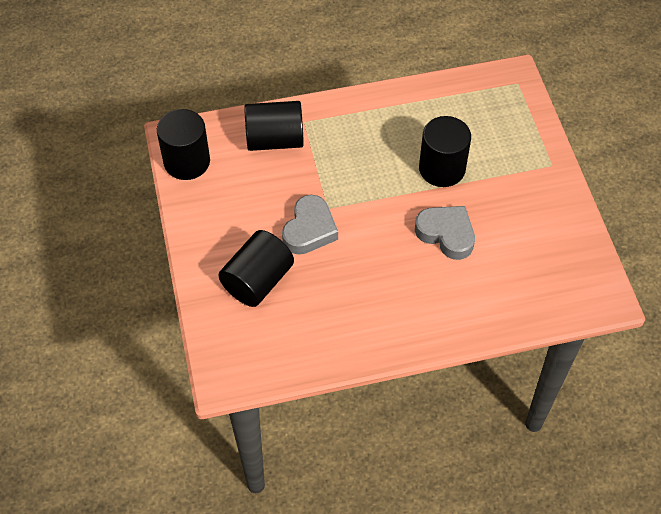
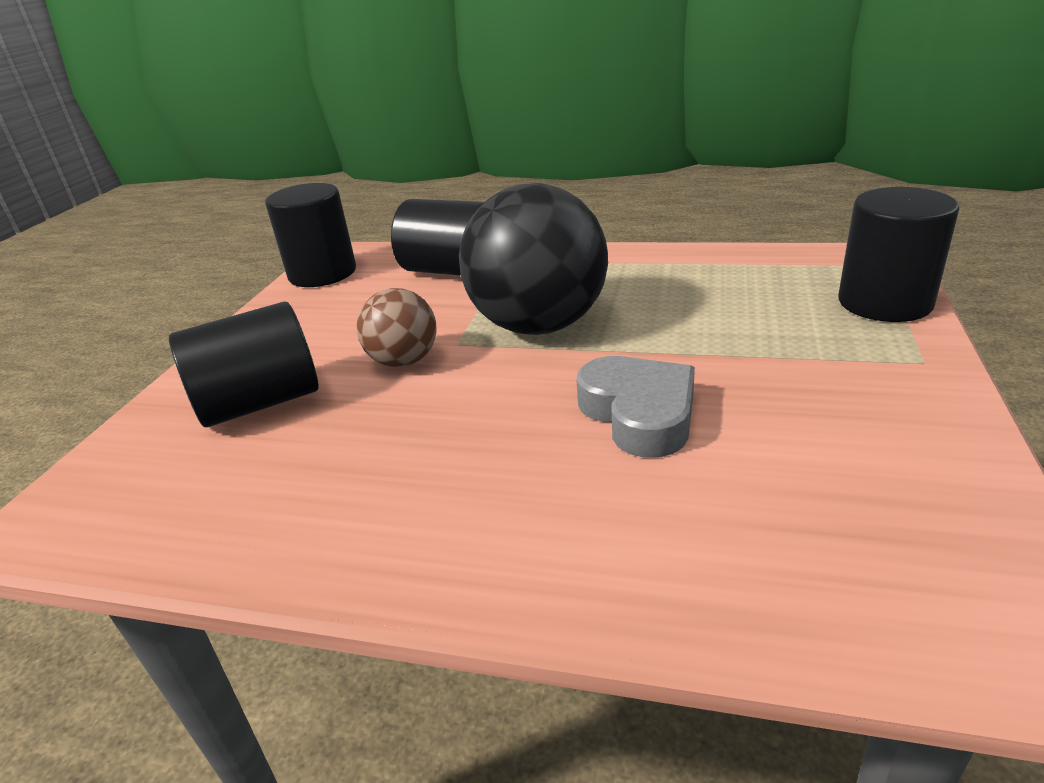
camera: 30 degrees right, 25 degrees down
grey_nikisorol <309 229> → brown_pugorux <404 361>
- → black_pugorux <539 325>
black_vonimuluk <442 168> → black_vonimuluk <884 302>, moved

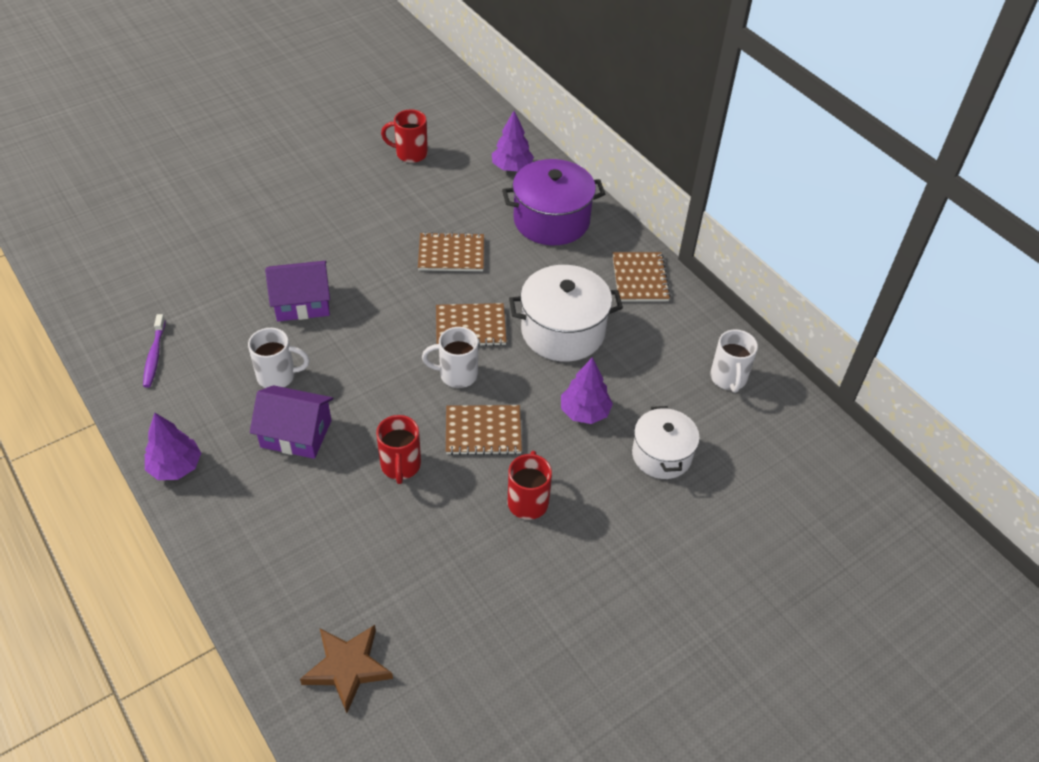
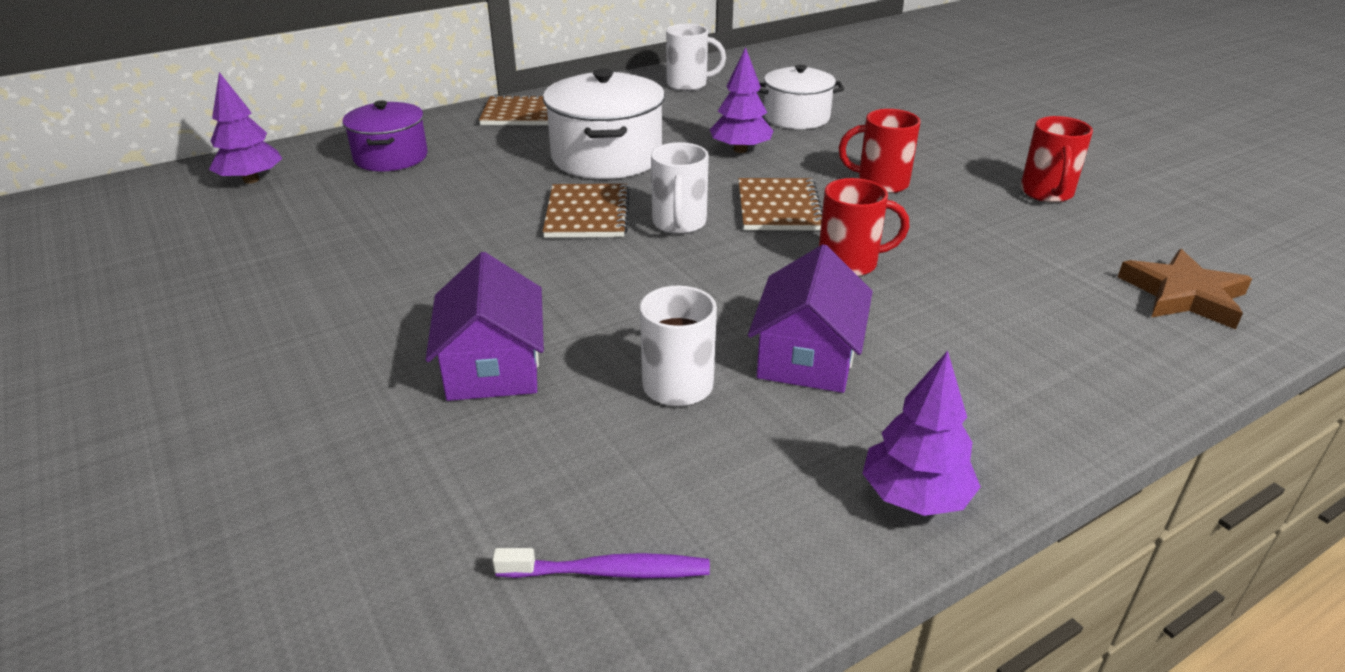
camera: 85 degrees left, 15 degrees down
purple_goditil <551 220> → purple_goditil <391 157>, x0.65
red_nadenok <410 154> → red_nadenok <1046 193>, moved
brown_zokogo <451 254> → -

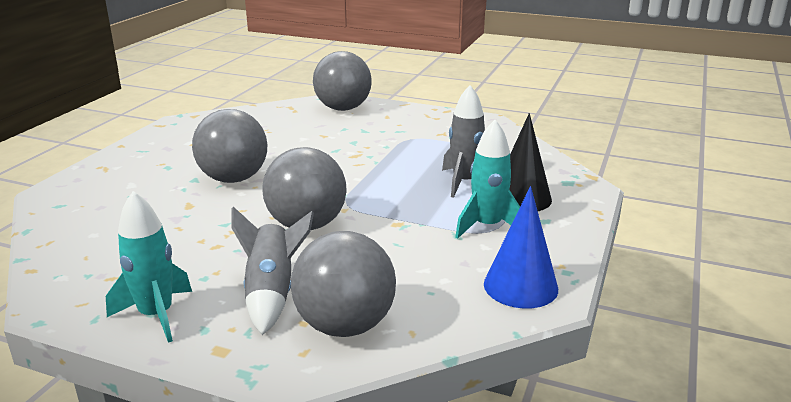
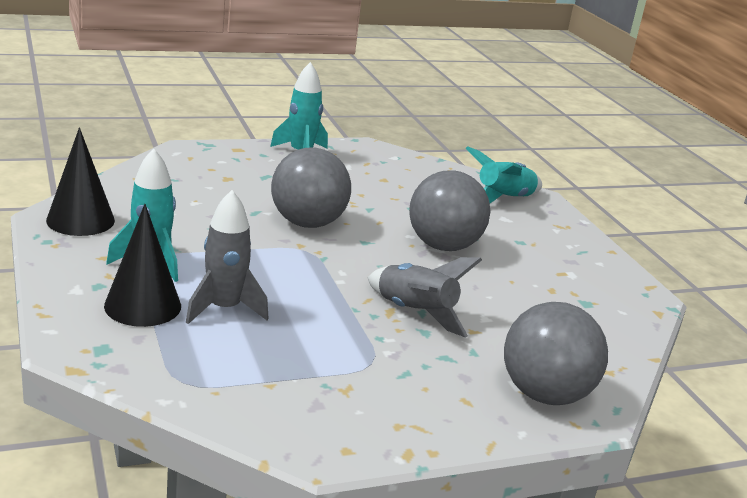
camera: 135 degrees right, 0 degrees up
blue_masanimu <520 286> → black_masanimu <80 220>
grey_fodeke <272 293> → grey_fodeke <414 313>, moved
- → turquoise_fodeke <503 199>
grey_pugorux <345 325> → -

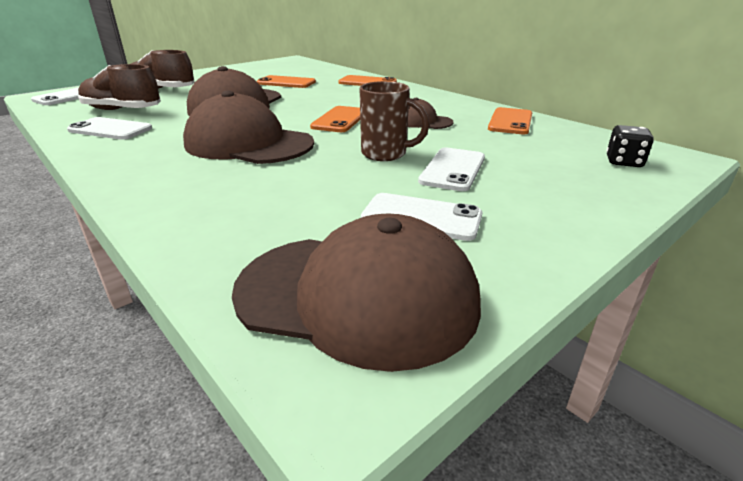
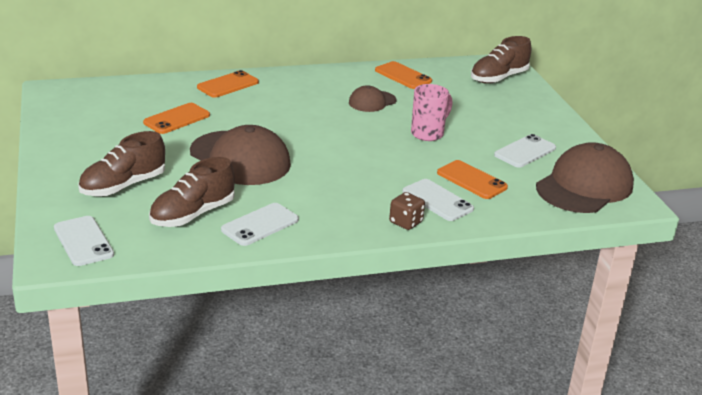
camera: 65 degrees left, 0 degrees up
- → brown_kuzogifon <406 222>
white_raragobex <453 169> → white_raragobex <437 200>, moved
brown_nadenok <385 154> → pink_nadenok <428 133>
orange_raragobex <340 120> → orange_raragobex <471 180>, moved
black_kuzogifon <624 162> → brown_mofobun <498 78>
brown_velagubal <248 143> → -

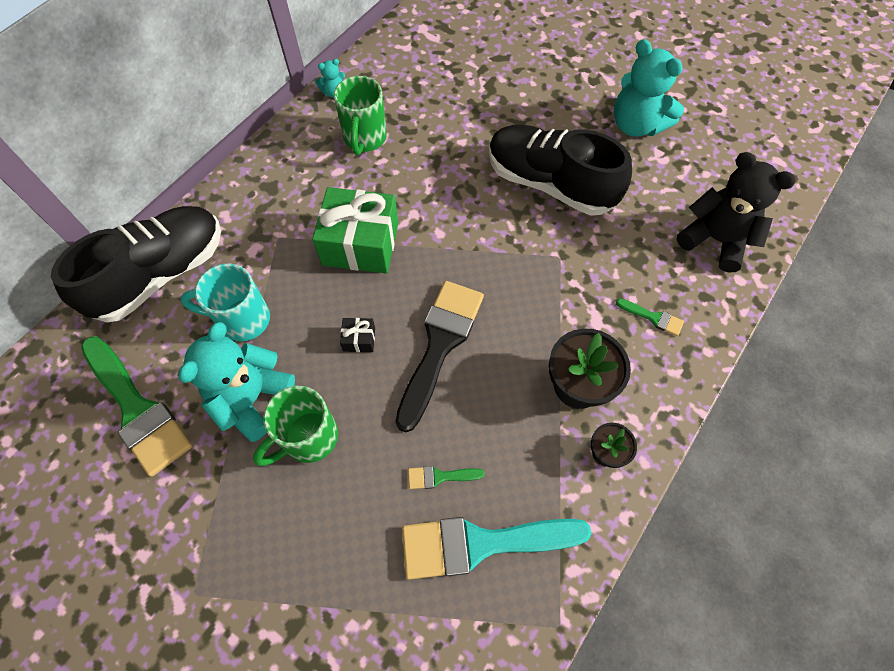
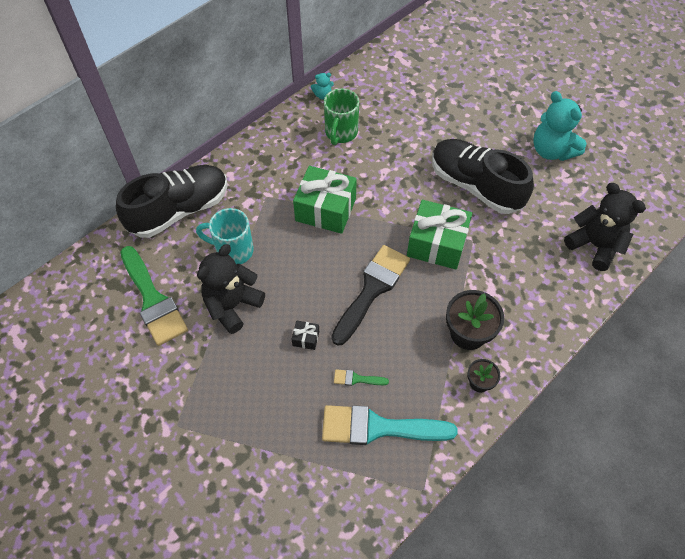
camera: 10 degrees right, 5 degrees down
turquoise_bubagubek <251 398> → black_bubagubek <232 305>
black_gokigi <359 339> → black_gokigi <306 338>, moved
- → green_gokigi <436 244>
green_nadenok <308 438> → -
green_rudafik <653 317> → -

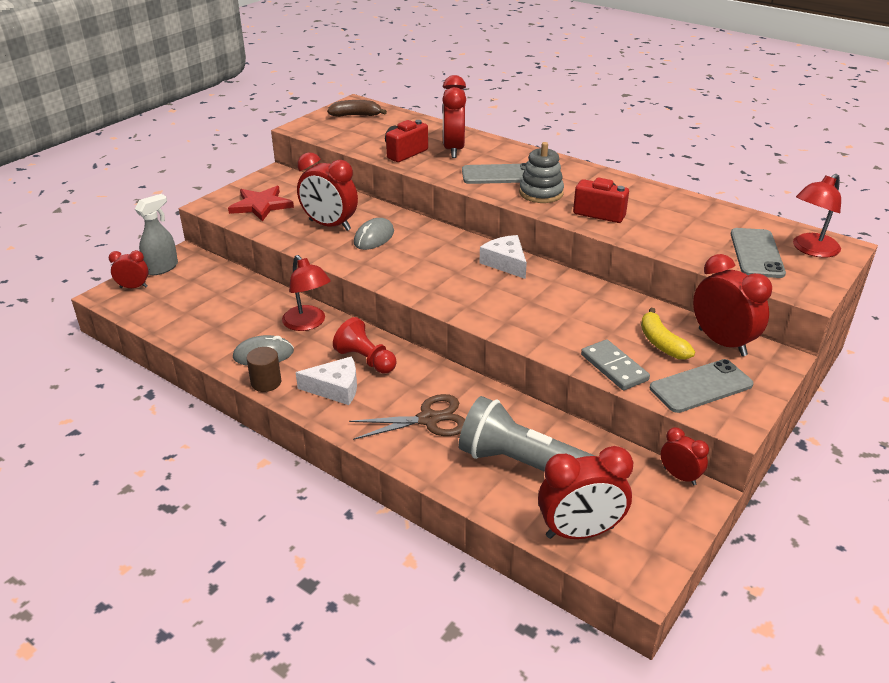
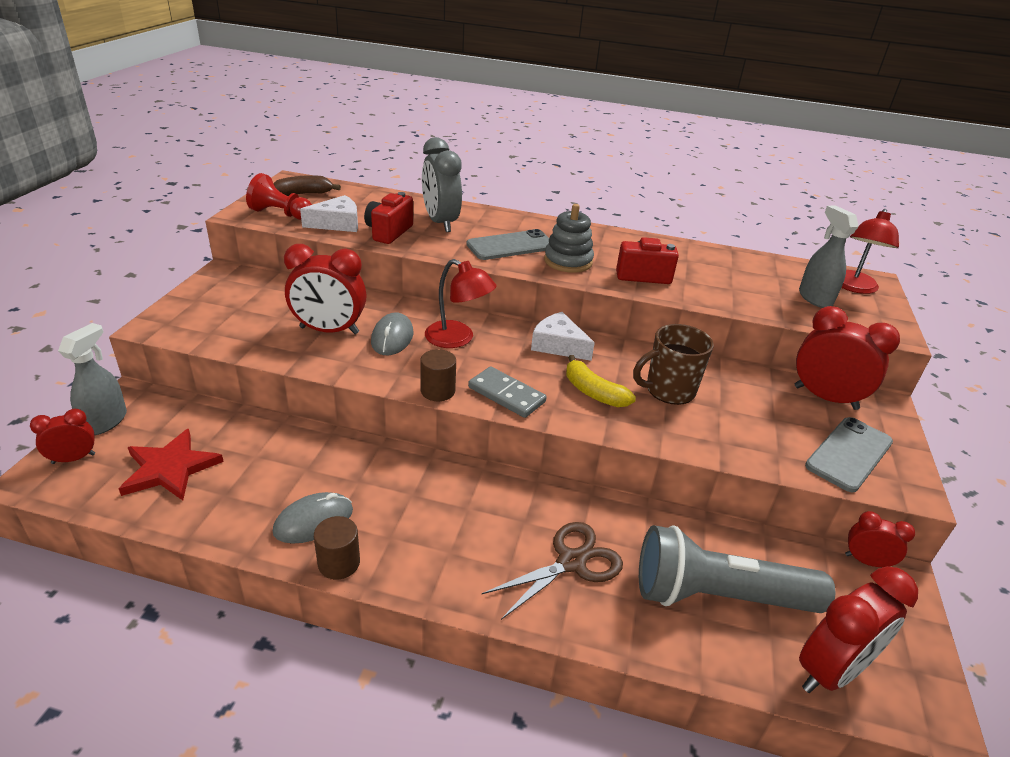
camera: 25 degrees left, 0 degrees up
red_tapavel <261 205> → red_tapavel <170 468>, moved
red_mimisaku <366 360> → red_mimisaku <280 214>, moved
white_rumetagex <335 388> → white_rumetagex <337 223>, moved
- → brown_vonimuluk <438 391>
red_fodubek <453 149> → grey_fodubek <440 222>
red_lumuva <308 323> → red_lumuva <458 339>, moved
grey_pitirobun <614 367> → grey_pitirobun <506 395>, moved
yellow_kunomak <661 343> → yellow_kunomak <593 392>, moved
- → brown_nadenok <668 390>
grey_raragobex <756 253> → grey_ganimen <815 298>

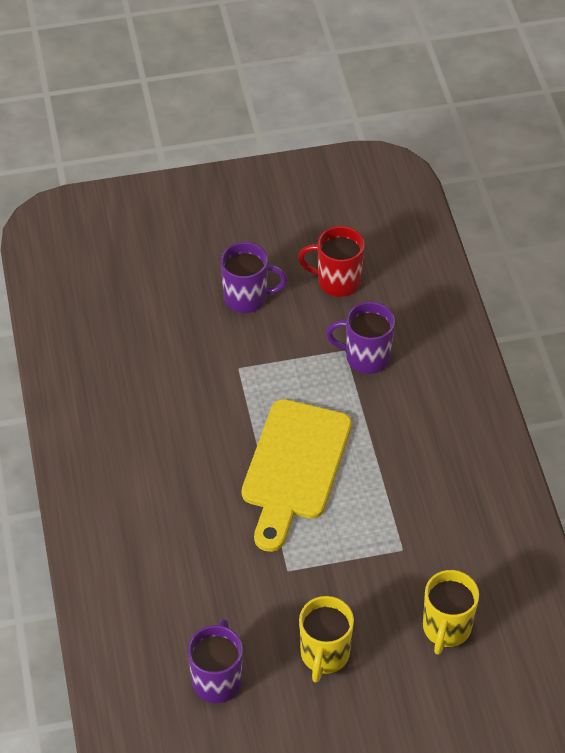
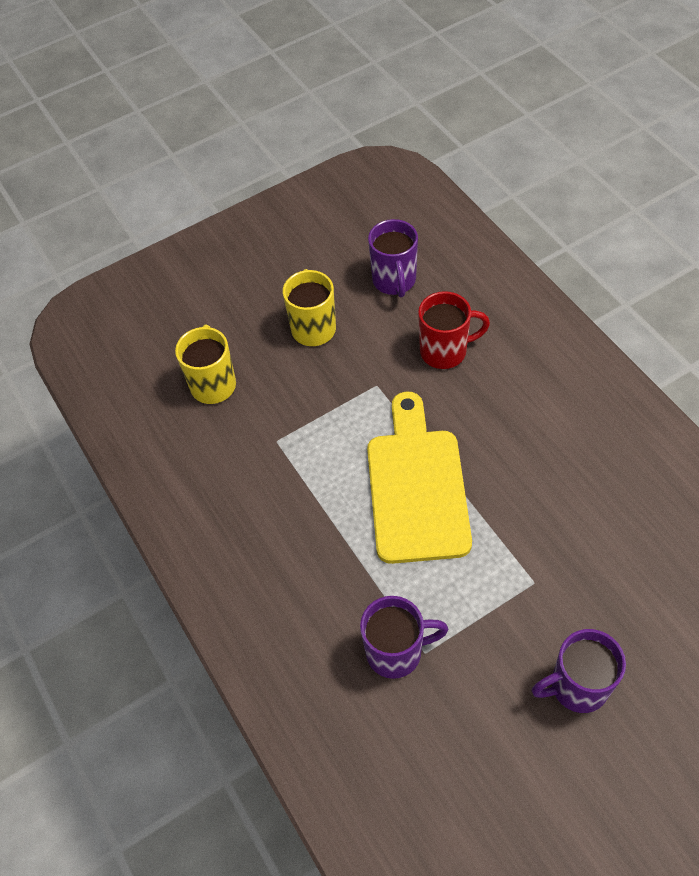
camera: 165 degrees right, 5 degrees up
red_nadenok <337 281> → red_nadenok <445 351>, moved

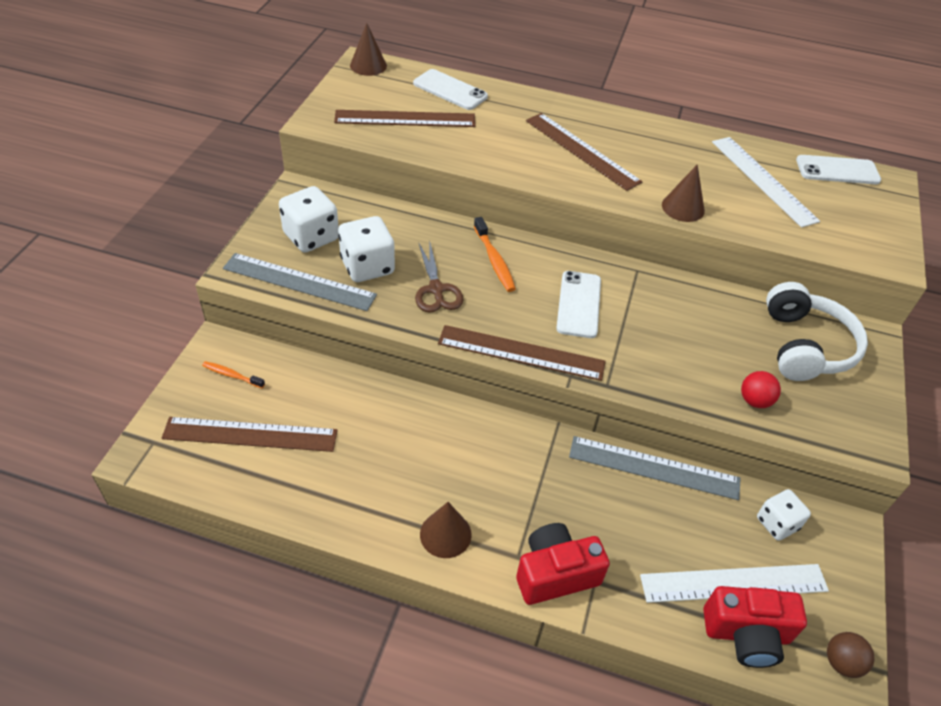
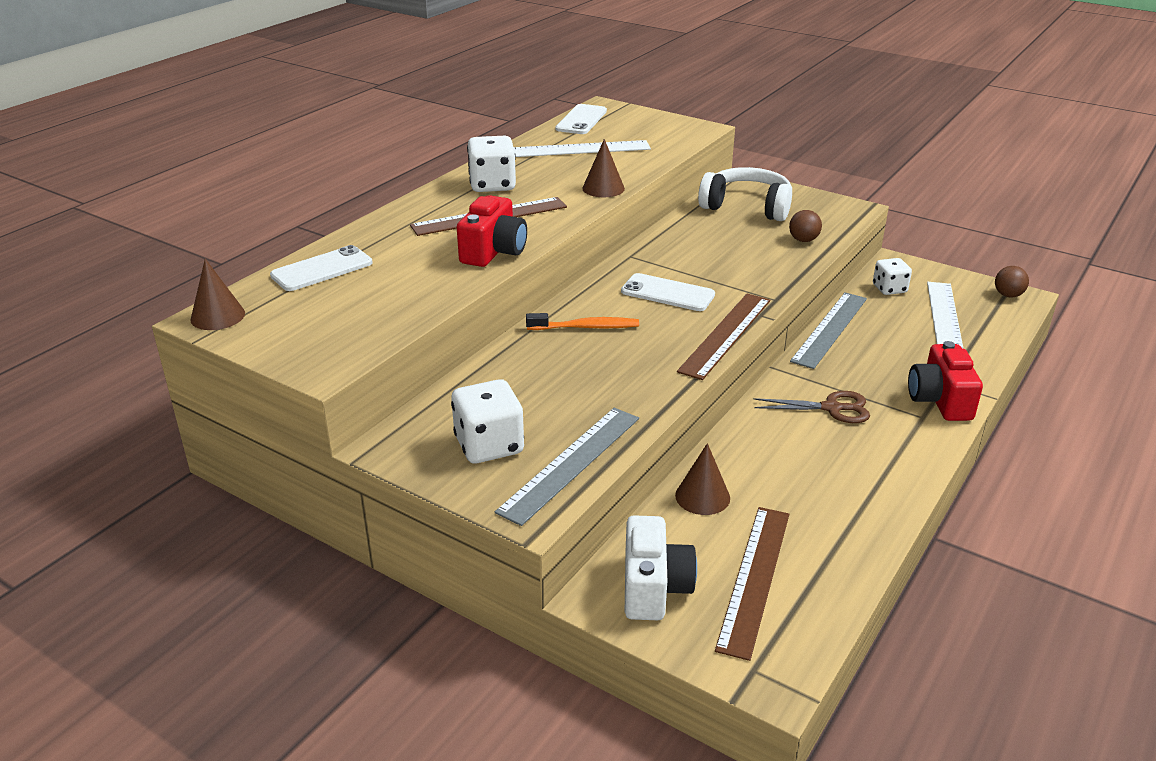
camera: 70 degrees left, 15 degrees down
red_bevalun <746 634> → red_bevalun <493 252>, moved
white_kuzogifon <367 266> → white_kuzogifon <492 185>, moved
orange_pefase <232 375> → white_bevalun <654 588>
brown_masanimu <445 534> → brown_masanimu <702 496>, moved
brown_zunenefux <436 289> → brown_zunenefux <832 408>, moved
red_pugorux <754 400> → brown_pugorux <803 240>
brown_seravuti <405 119> → -

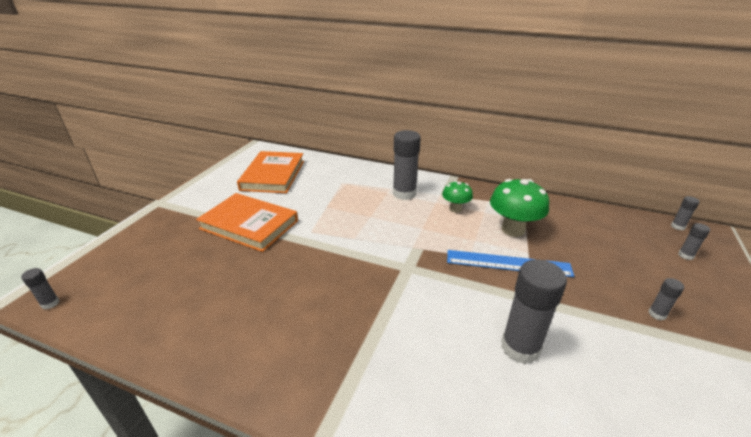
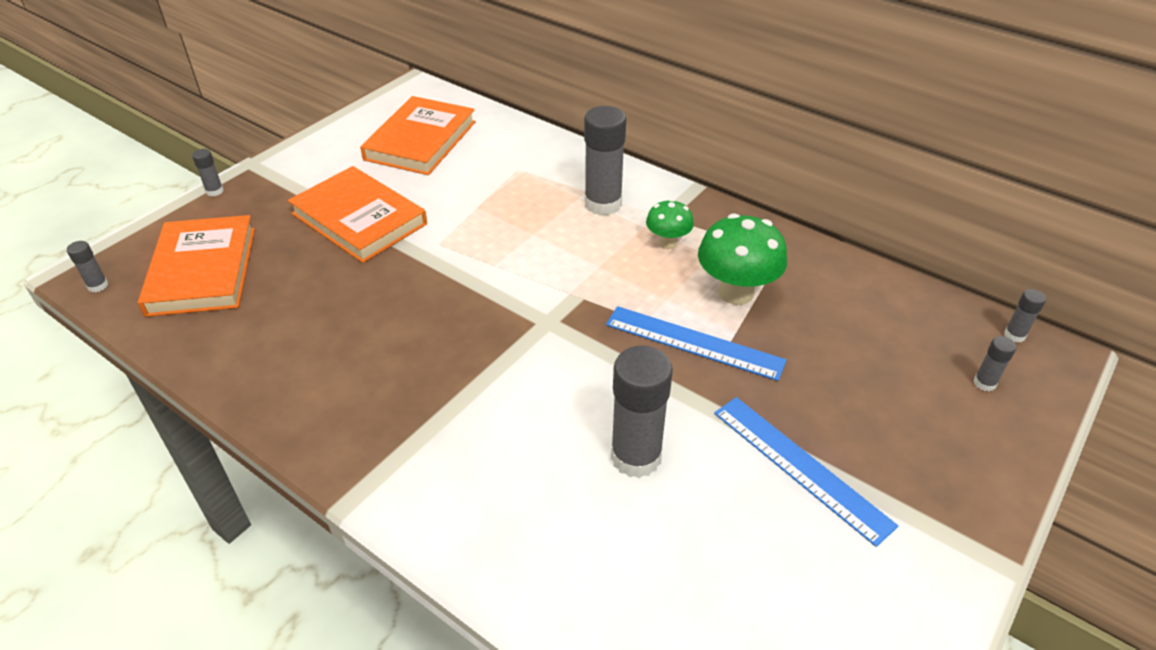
camera: 15 degrees right, 10 degrees up
- → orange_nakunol <202 270>
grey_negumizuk <657 314> → grey_negumizuk <215 191>, moved
- → blue_seravuti <800 467>

